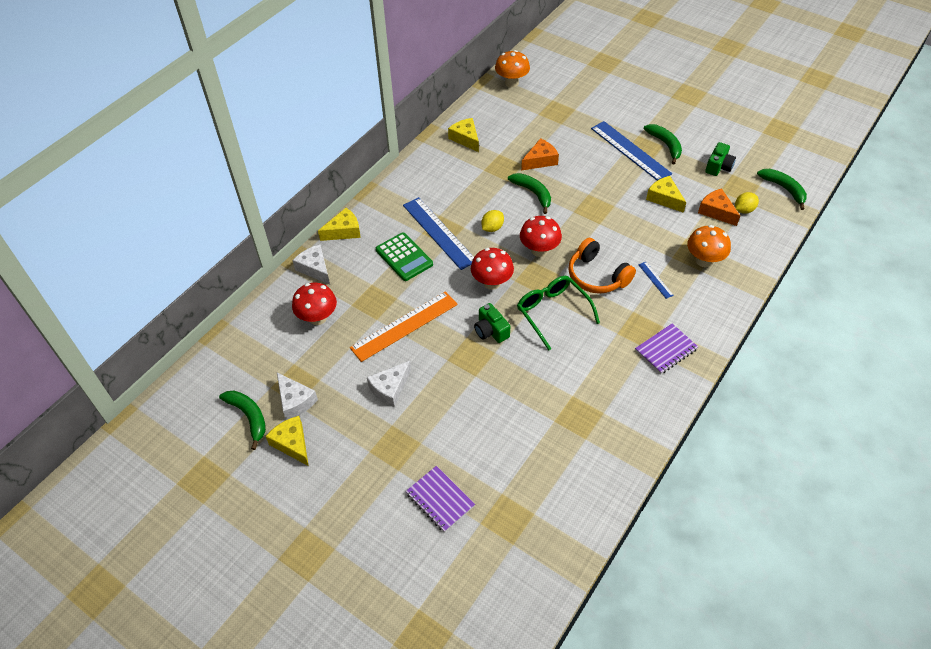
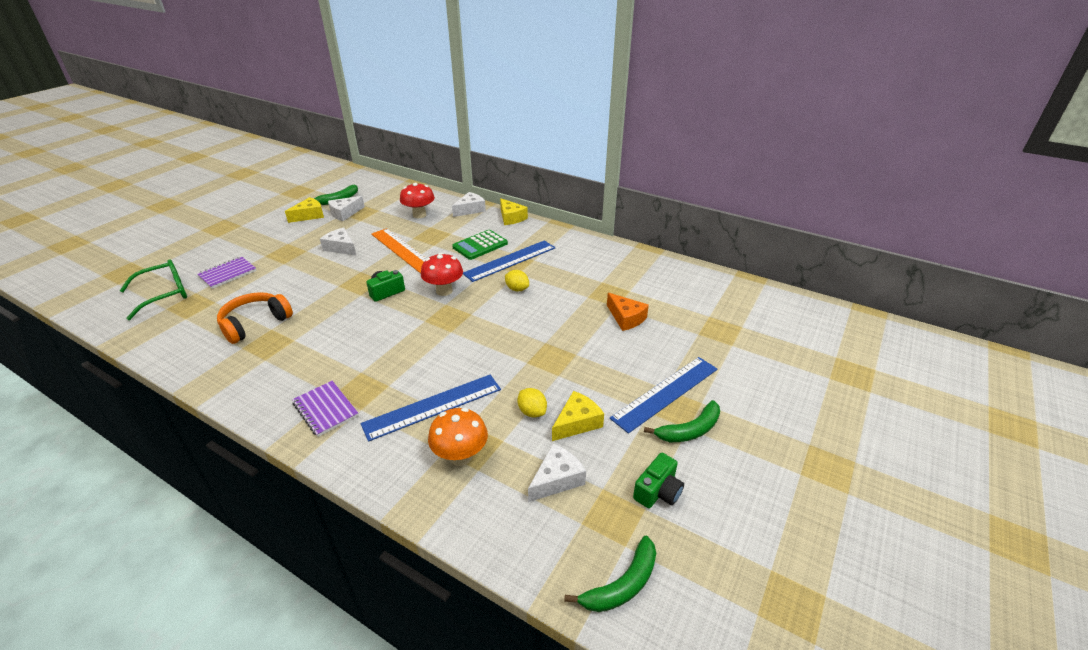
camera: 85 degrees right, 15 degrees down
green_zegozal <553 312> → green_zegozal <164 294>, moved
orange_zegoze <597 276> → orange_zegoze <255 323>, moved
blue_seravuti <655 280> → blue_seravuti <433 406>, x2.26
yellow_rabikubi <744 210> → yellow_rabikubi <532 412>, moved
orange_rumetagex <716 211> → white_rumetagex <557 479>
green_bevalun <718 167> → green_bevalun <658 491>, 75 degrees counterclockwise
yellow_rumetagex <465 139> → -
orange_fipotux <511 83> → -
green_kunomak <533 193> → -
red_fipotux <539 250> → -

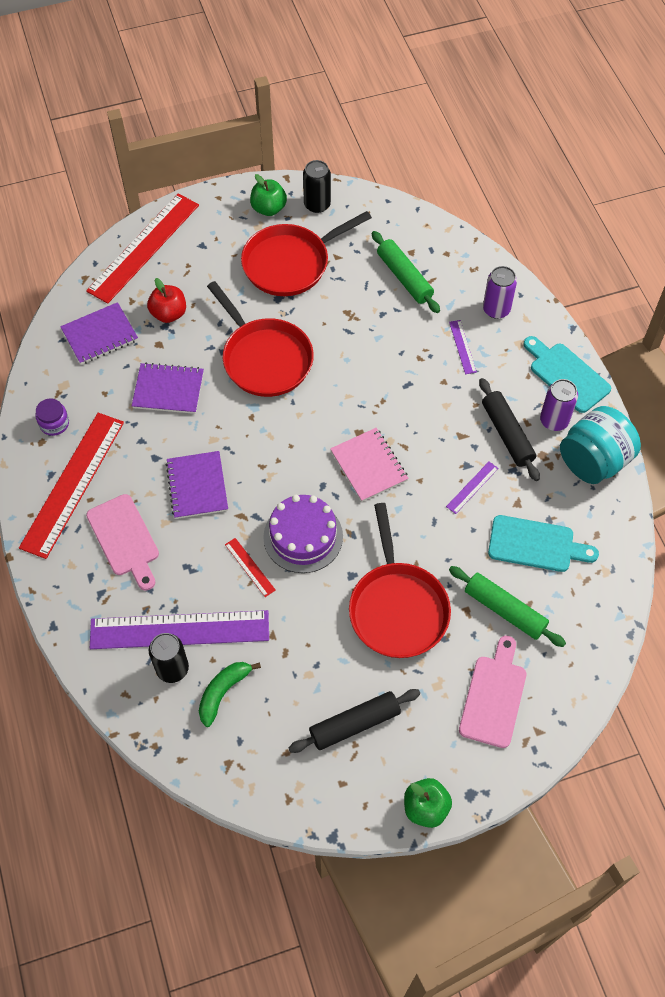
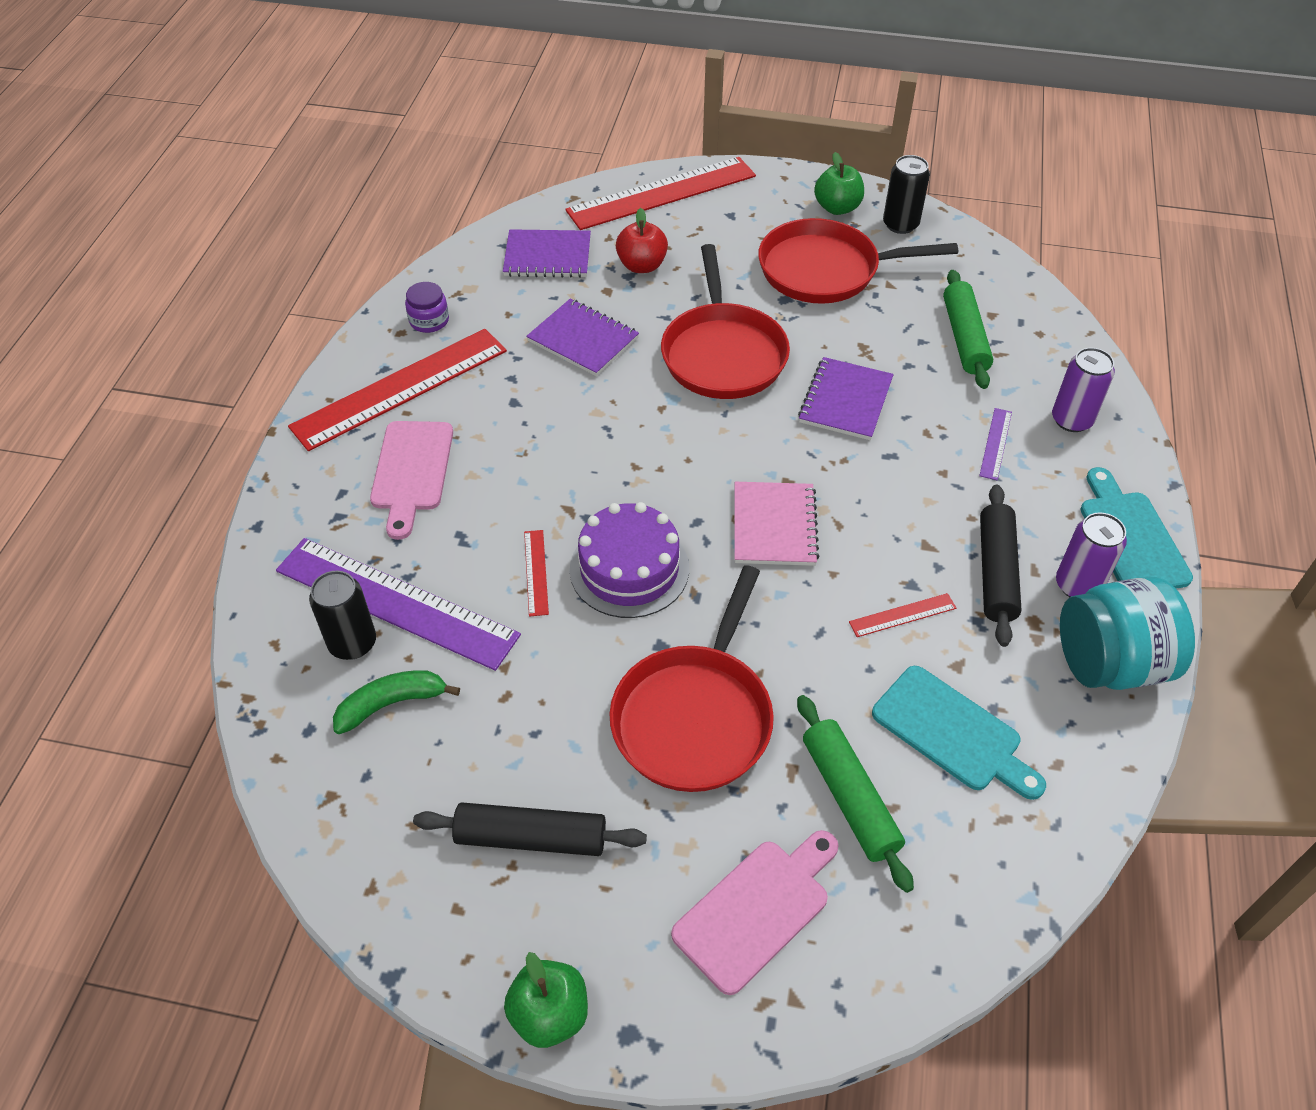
camera: 30 degrees right, 10 degrees down
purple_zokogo <197 486> → purple_zokogo <845 401>, moved
purple_seravuti <472 487> → red_seravuti <902 615>

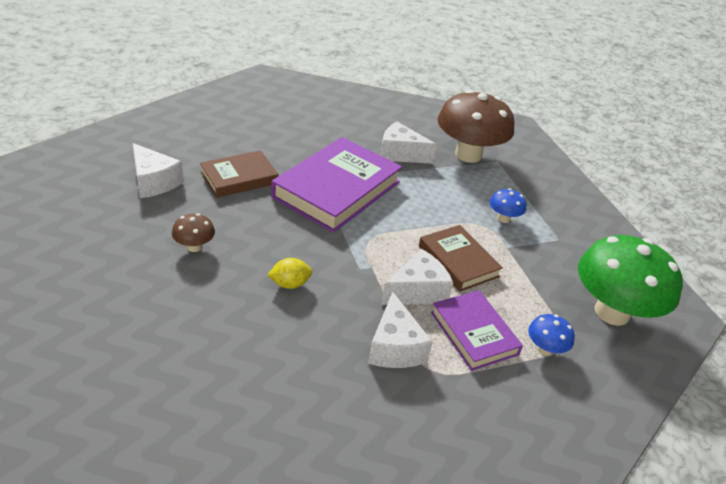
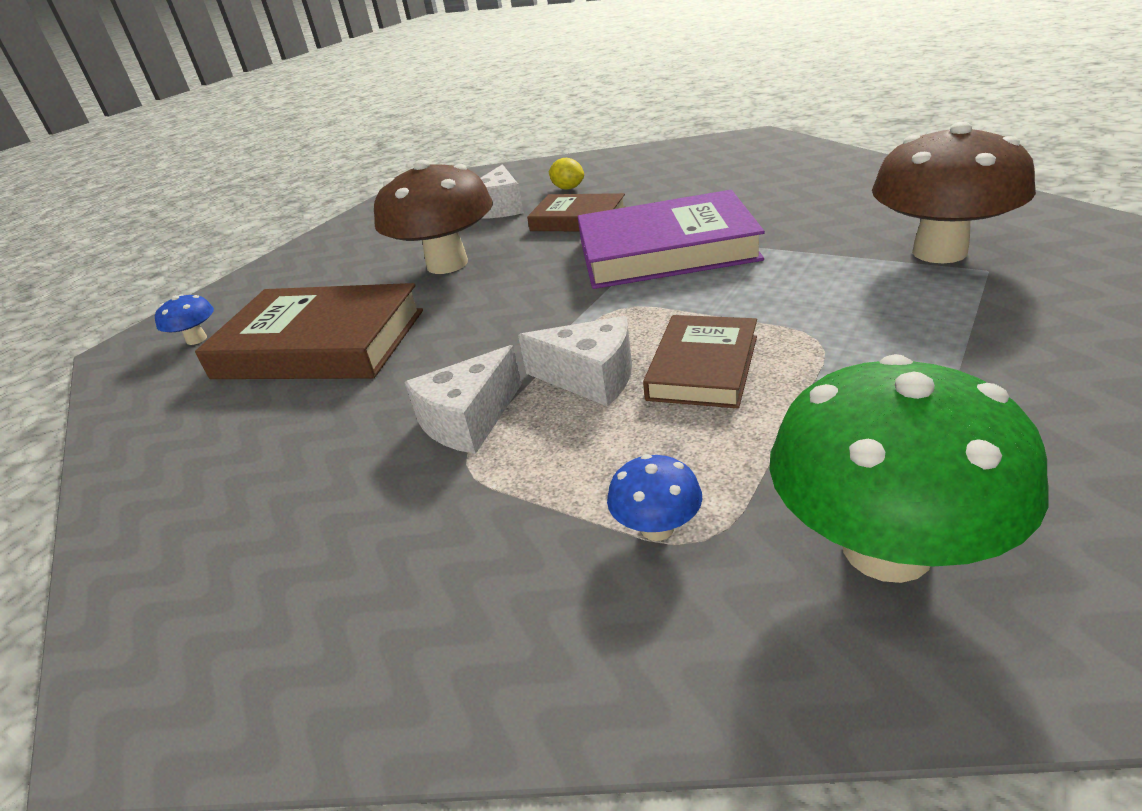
camera: 60 degrees right, 5 degrees down
blue_fipotux <503 218> → blue_fipotux <196 339>, moved
- → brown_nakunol <320 344>
brown_fipotux <194 247> → brown_fipotux <447 264>, x2.30
yellow_rabikubi <290 284> → yellow_rabikubi <568 188>, moved
white_rumetagex <400 154> → -
purple_nakunol <473 333> → -

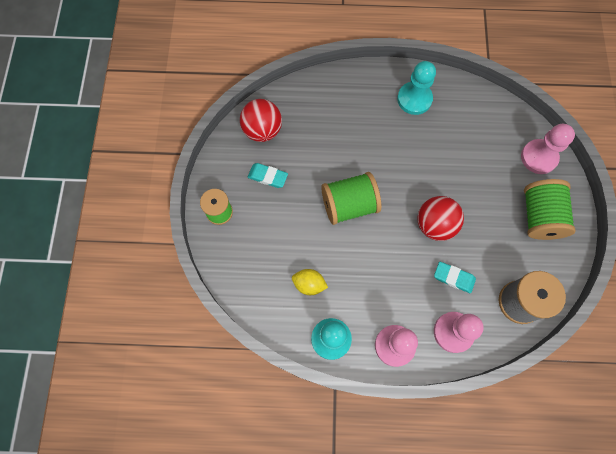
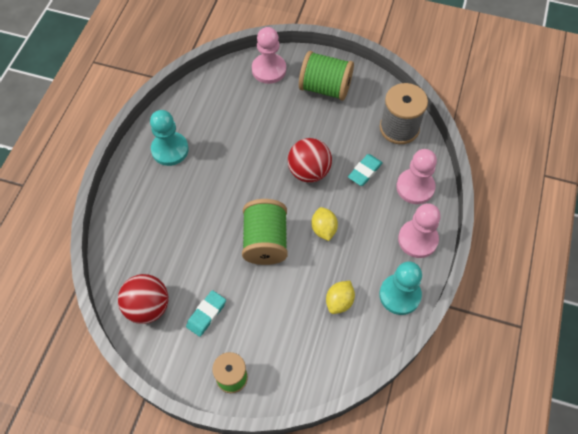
camera: 75 degrees left, 10 degrees down
- → yellow_rabikubi <323 229>

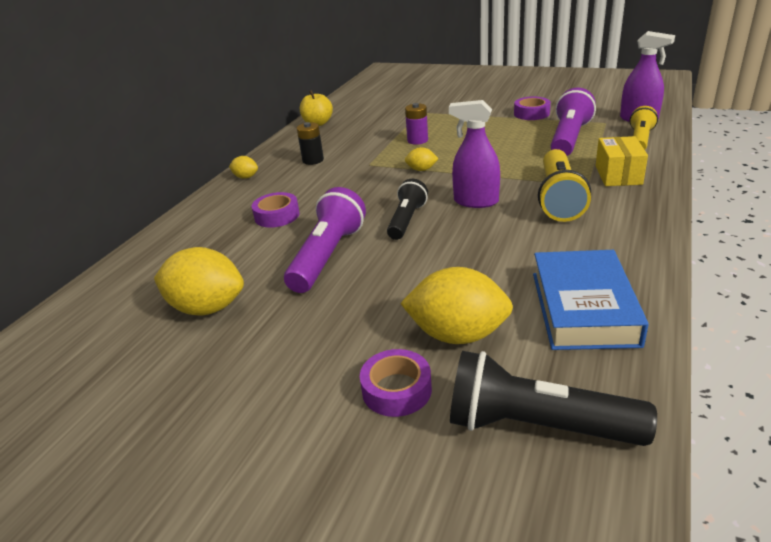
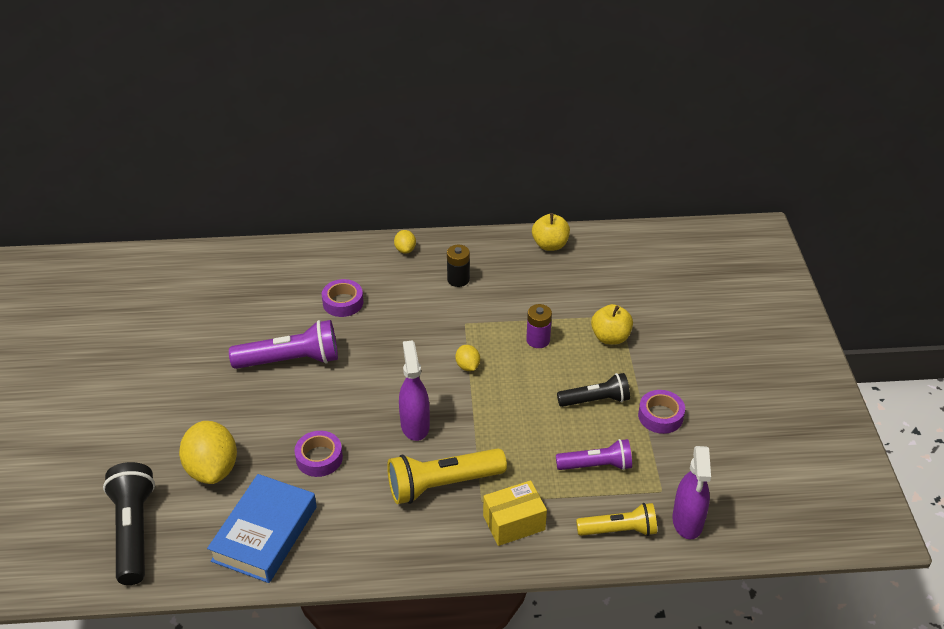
camera: 60 degrees right, 10 degrees up
blue_nakunol <583 308> → blue_nakunol <265 533>, 45 degrees counterclockwise
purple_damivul <396 390> → purple_damivul <319 458>, moved
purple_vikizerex <569 138> → purple_vikizerex <596 465>, x0.65
black_vikizerex <407 220> → black_vikizerex <595 400>, moved
- → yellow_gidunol <610 337>
yellow_rabikubi <207 308> → -

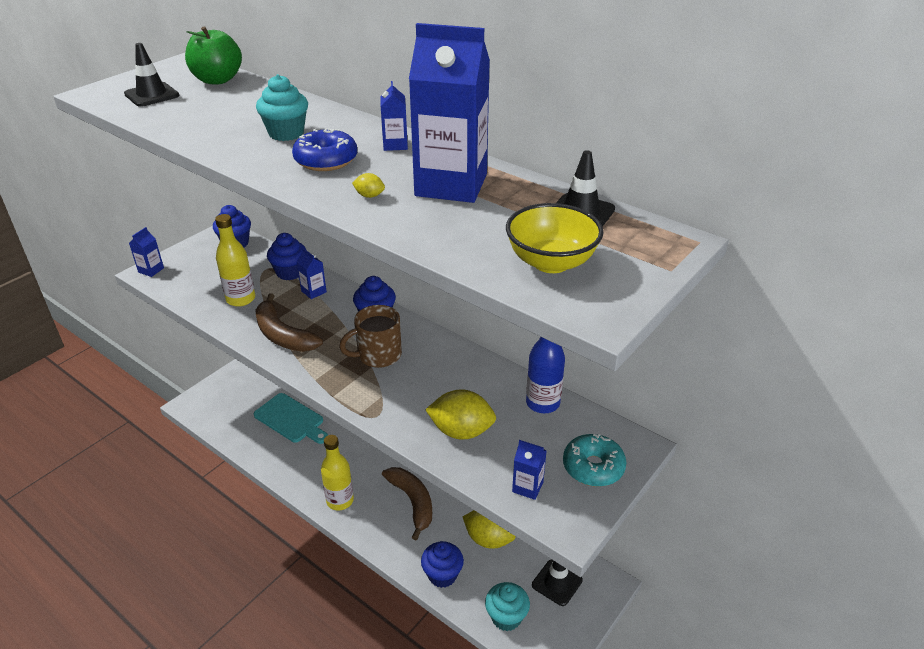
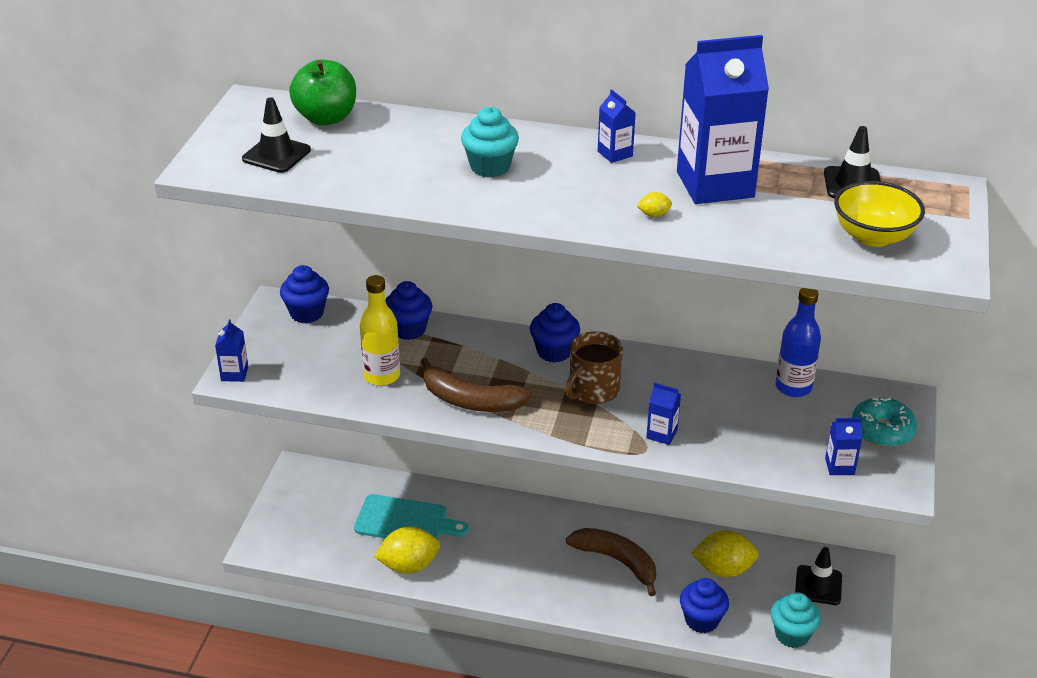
camera: 25 degrees left, 0 degrees up
yellow_rabikubi <461 431> → yellow_rabikubi <409 565>, moved
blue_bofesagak <313 291> → blue_bofesagak <661 434>, moved
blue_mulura <326 160> → -
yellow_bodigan <340 500> → -

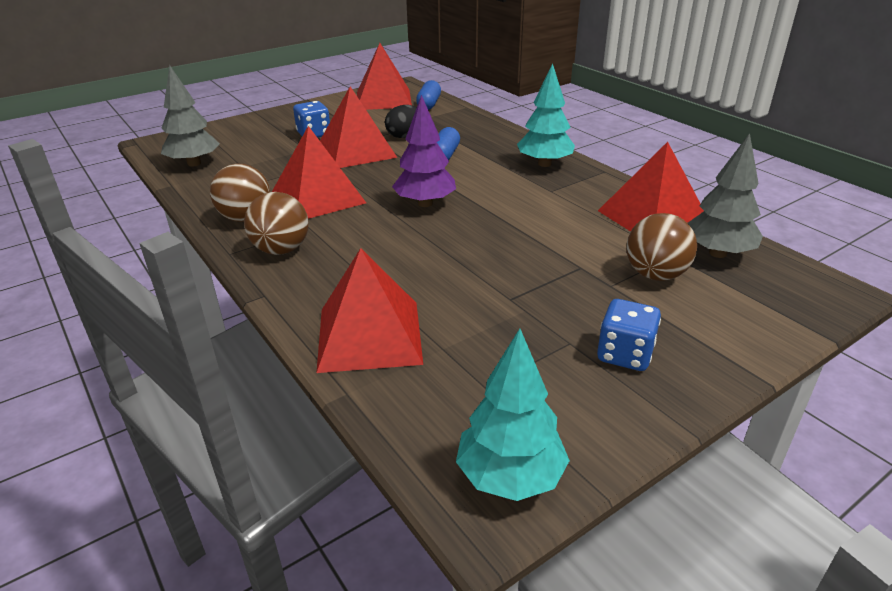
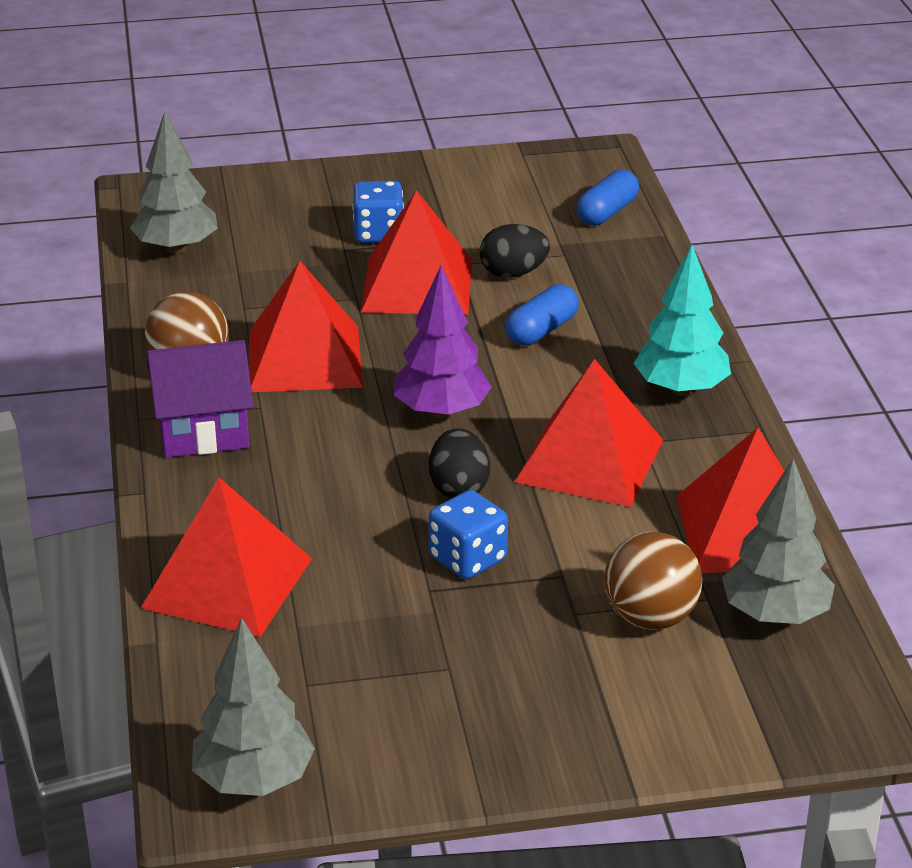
camera: 25 degrees right, 0 degrees up
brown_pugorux <281 250> → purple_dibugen <203 432>
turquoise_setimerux <510 476> → grey_setimerux <254 780>
- → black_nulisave <459 488>
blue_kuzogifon <625 354> → blue_kuzogifon <468 559>, moved
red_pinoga <383 99> → red_pinoga <590 460>, moved

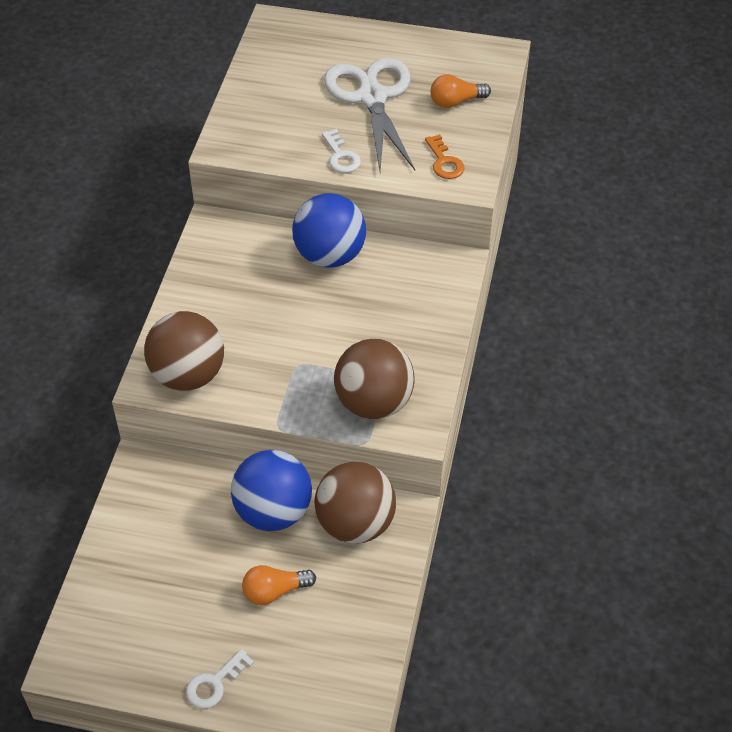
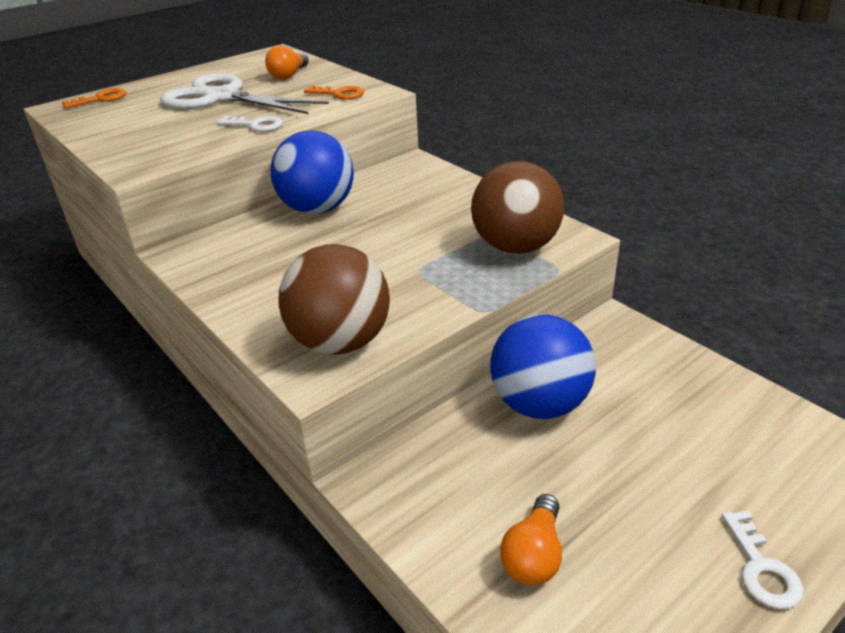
camera: 50 degrees left, 15 degrees down
- → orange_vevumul <101 99>
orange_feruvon <275 591> → orange_feruvon <534 555>, moved
brown_pugorux <355 524> → -

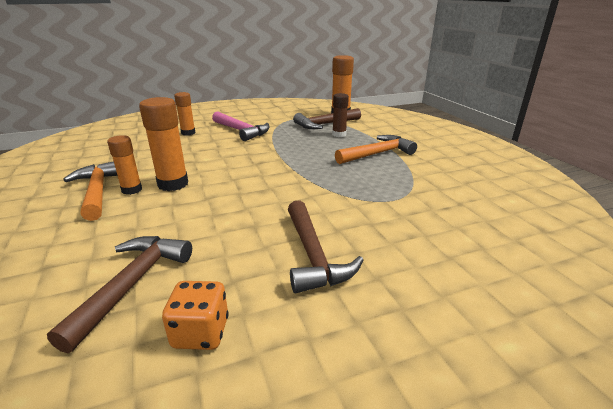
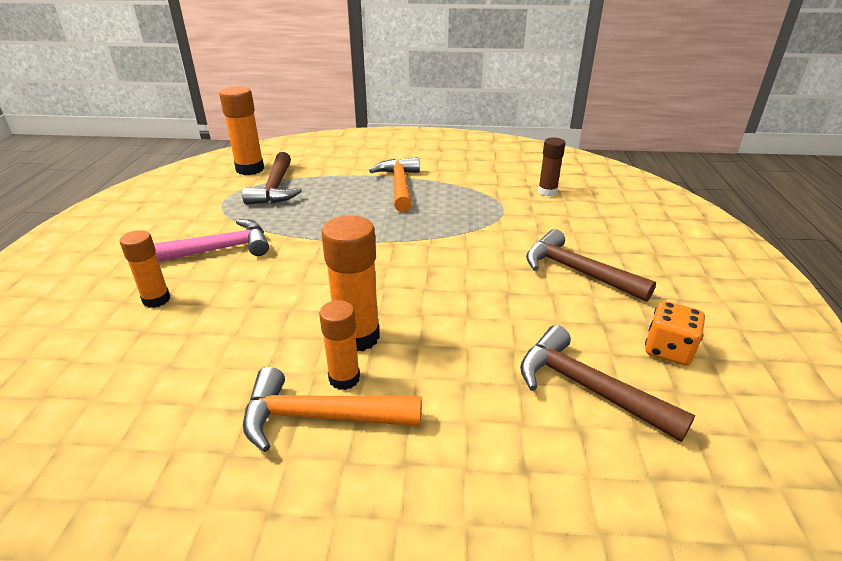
camera: 65 degrees left, 5 degrees up
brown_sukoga <313 255> → brown_sukoga <577 271>, 150 degrees counterclockwise
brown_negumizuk <339 134> → brown_negumizuk <547 192>, moved

